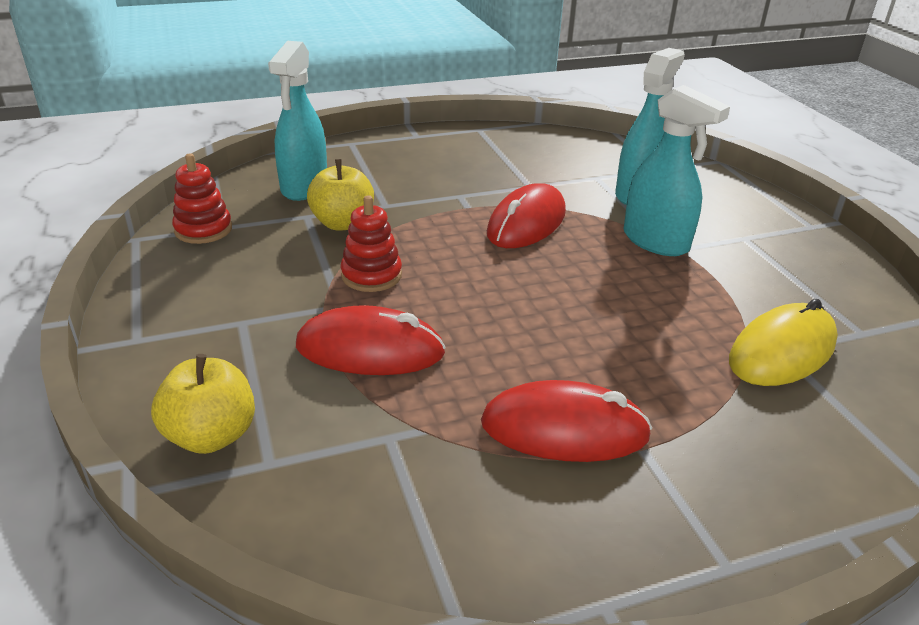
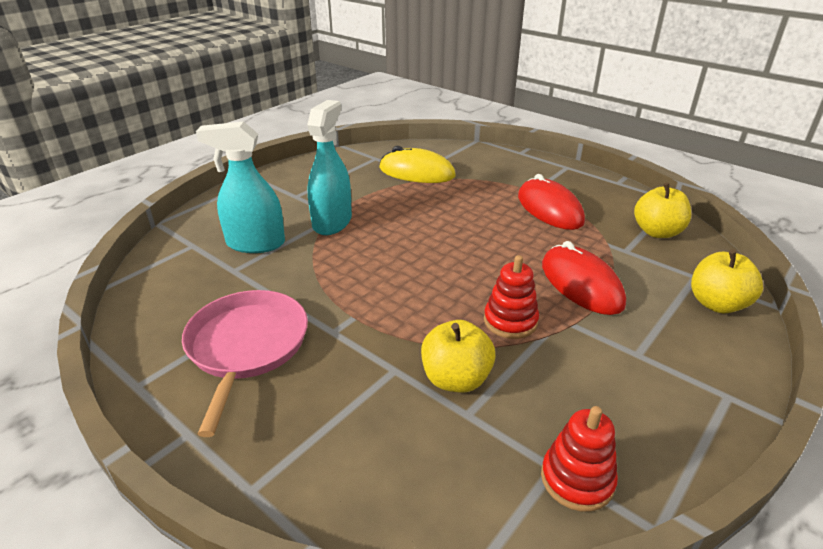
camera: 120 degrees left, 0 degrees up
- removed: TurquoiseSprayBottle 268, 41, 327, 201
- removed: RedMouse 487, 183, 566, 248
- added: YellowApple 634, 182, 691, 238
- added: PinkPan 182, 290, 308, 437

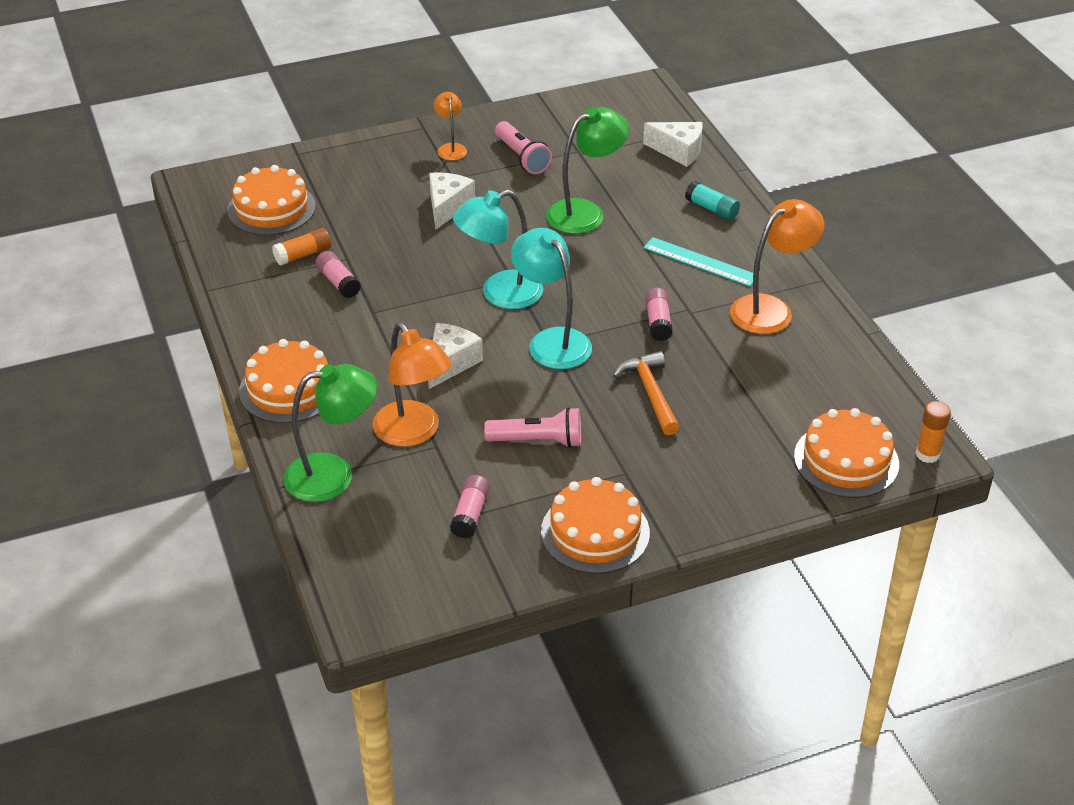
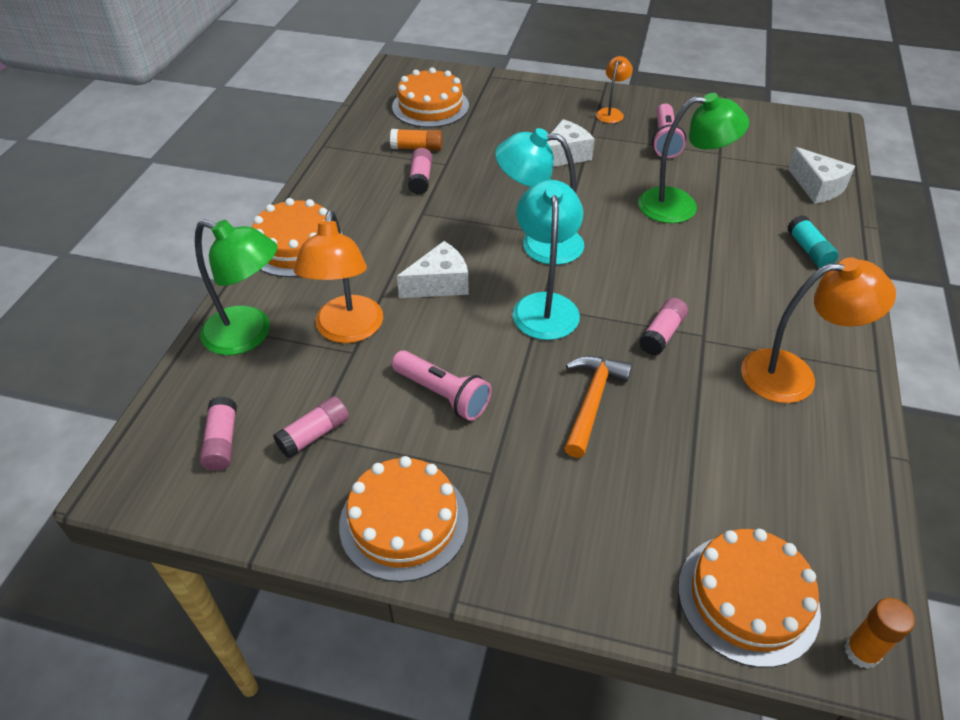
camera: 35 degrees right, 5 degrees up
- removed: TurquoiseRuler 643, 237, 753, 287
- added: PinkGlueStick 200, 397, 237, 471

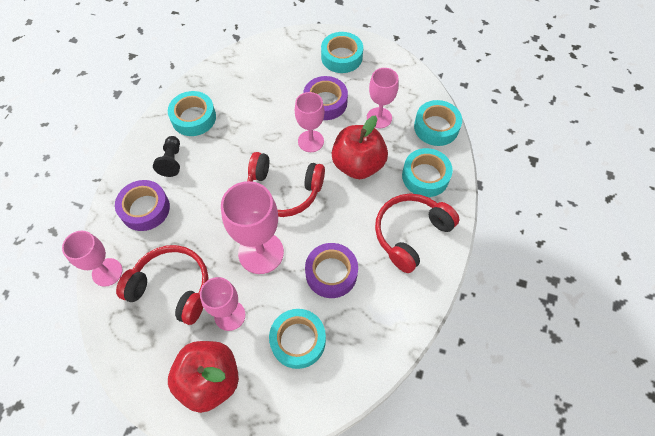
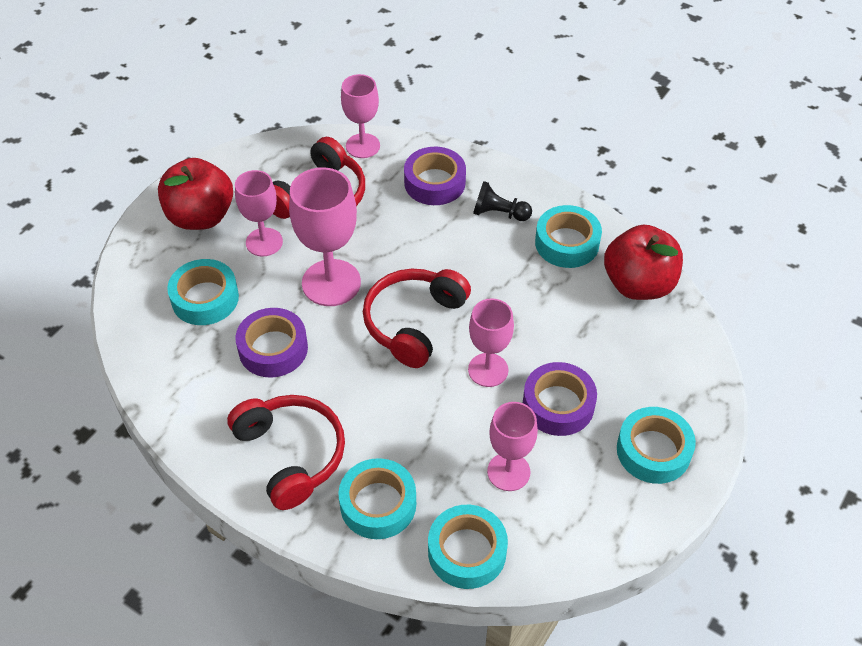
camera: 105 degrees right, 10 degrees down
- moved: RedApple 332, 115, 388, 179 to 604, 224, 683, 300

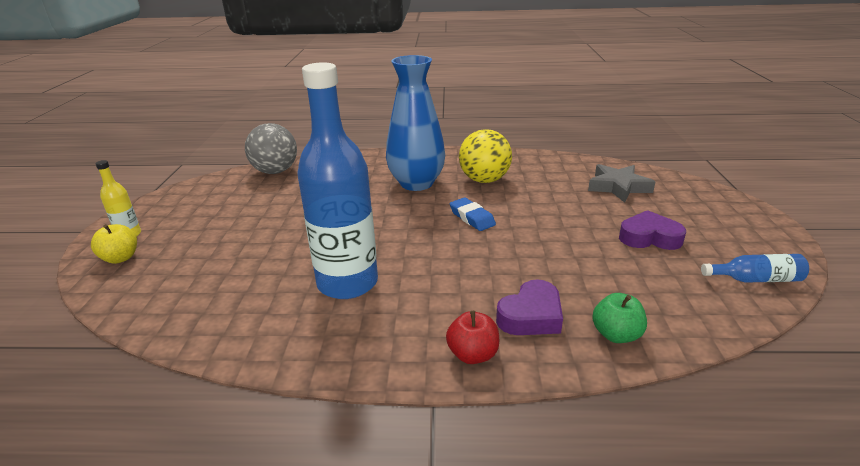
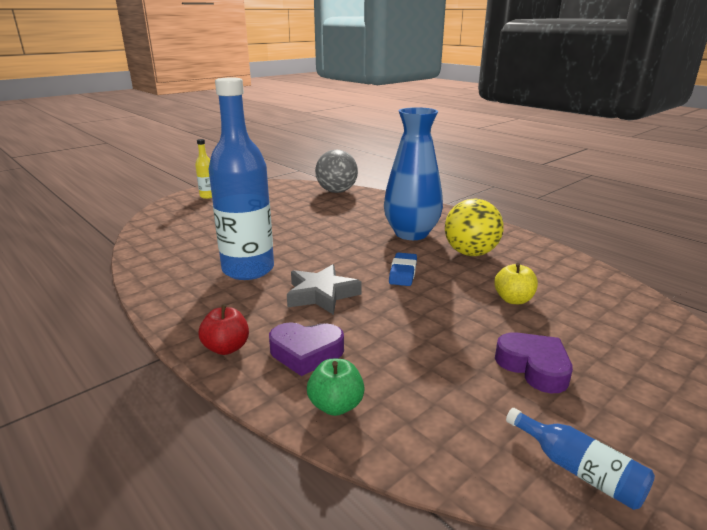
camera: 45 degrees right, 5 degrees down
- moved: GreyStar 588, 164, 655, 203 to 287, 264, 362, 315
- moved: YellowApple 91, 224, 137, 264 to 494, 263, 538, 304

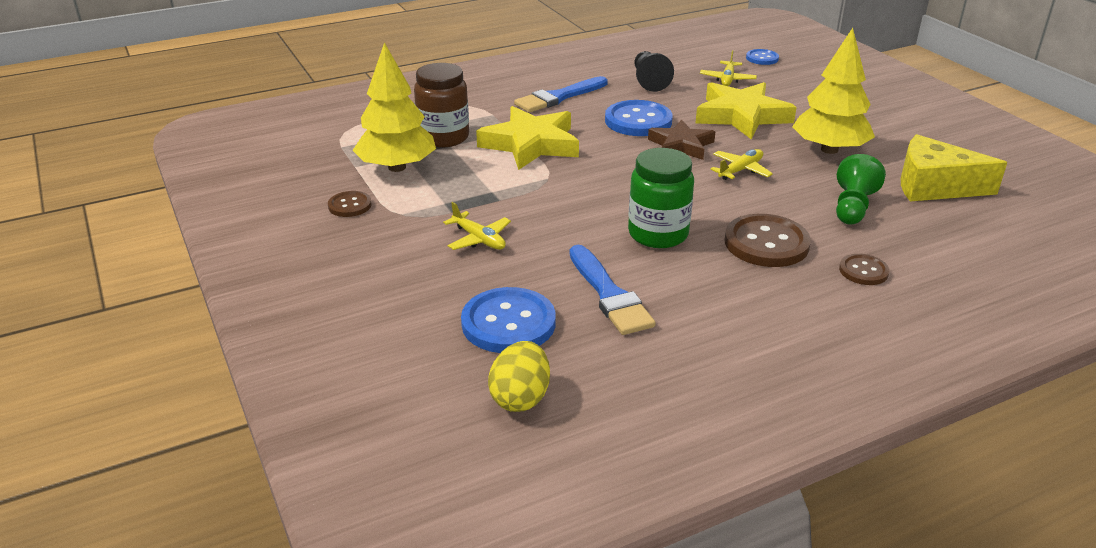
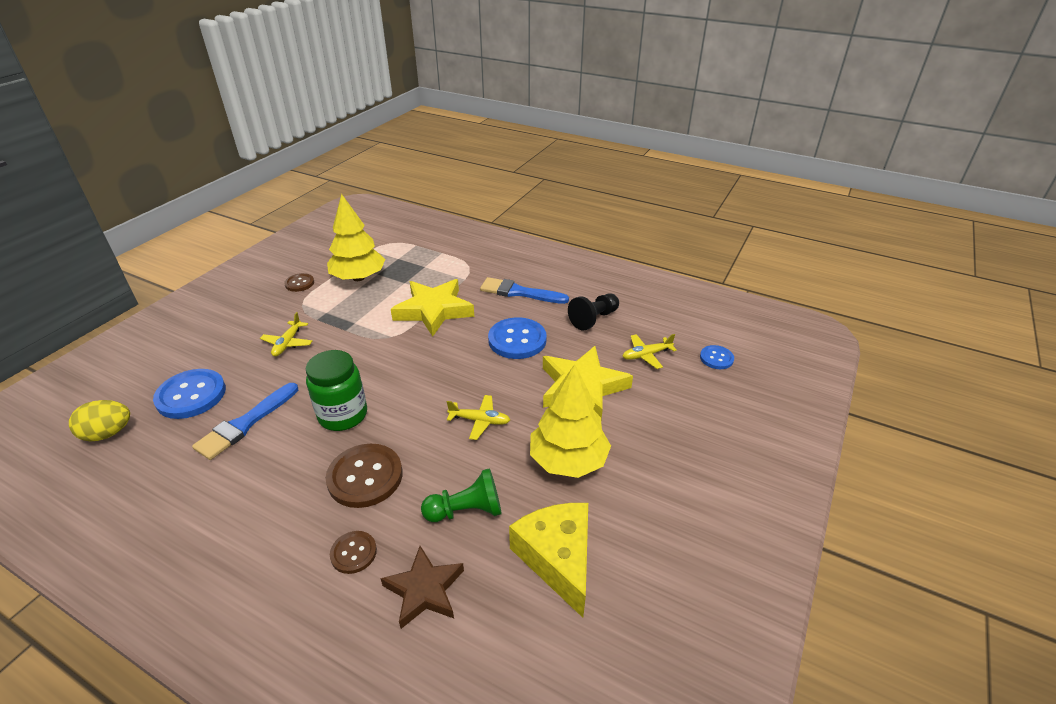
camera: 55 degrees right, 5 degrees up
- removed: BrownJar 414, 63, 469, 148
- moved: BrownStar 648, 120, 715, 160 to 380, 546, 464, 629

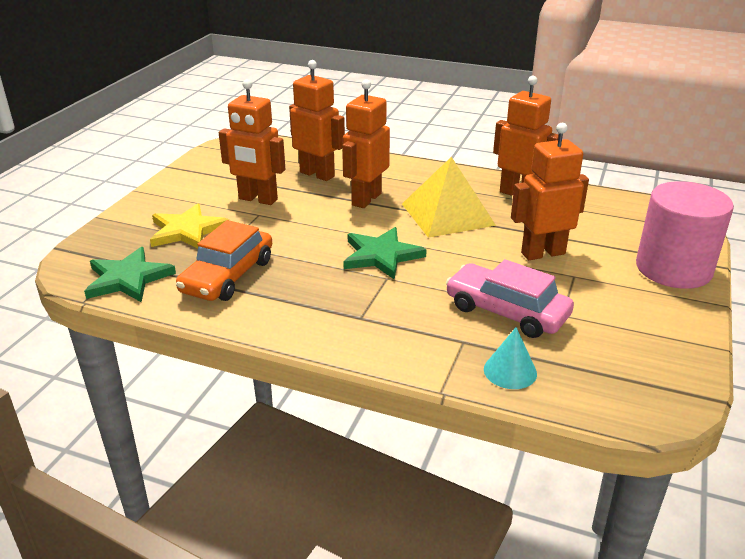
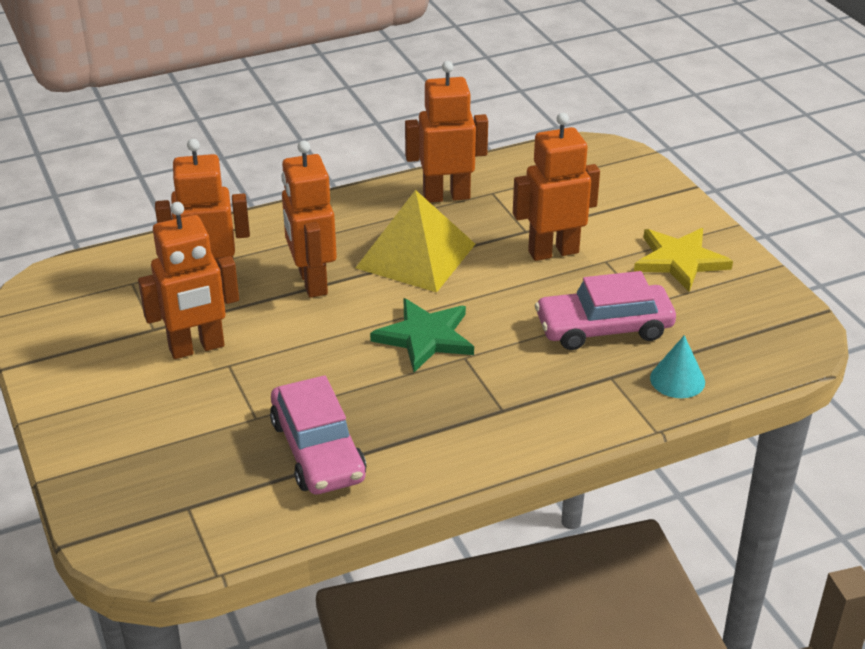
camera: 45 degrees left, 5 degrees up
- turned: OrangeRobot 511, 123, 589, 260 = 513, 113, 600, 261 45 degrees clockwise
- removed: PinkCylinder 636, 181, 734, 289
- moved: YellowStar 150, 203, 229, 249 to 634, 228, 733, 292
- recoloured: OrangeCar 176, 220, 272, 301 to PinkCar 270, 375, 366, 494
- removed: GreenStar 84, 247, 176, 302

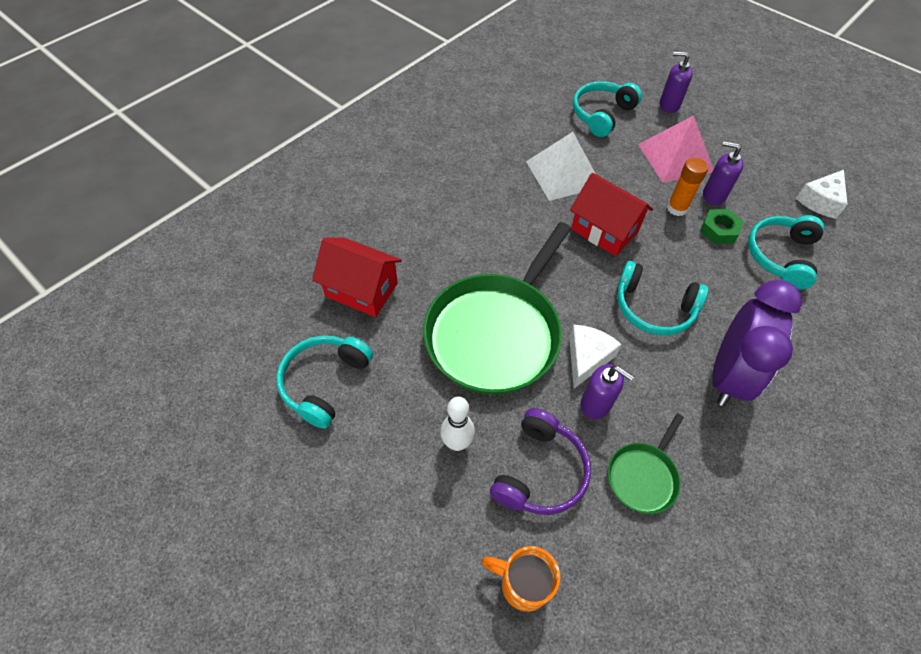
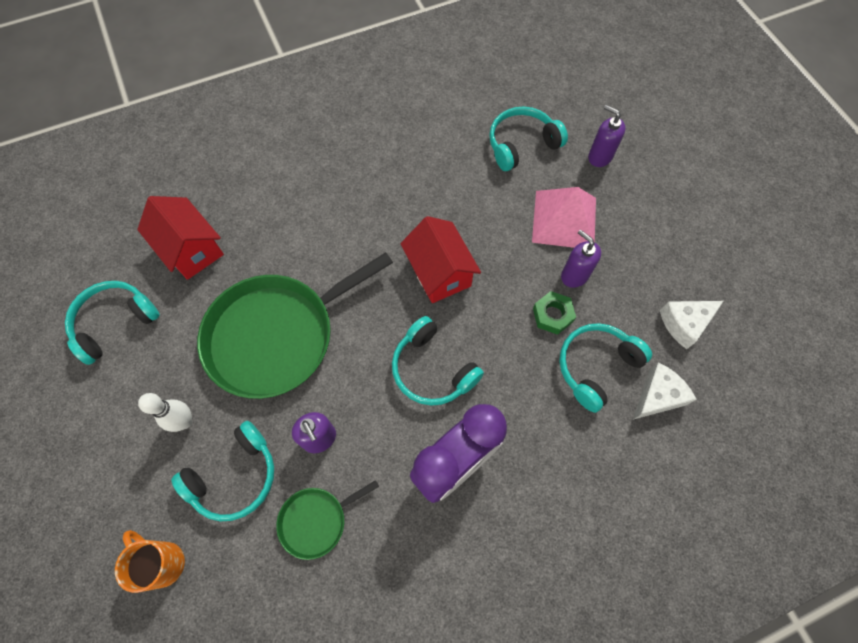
camera: 25 degrees right, 10 degrees up
- removed: WhitePyramid 526, 132, 596, 201
- removed: OrangeGlueStick 667, 158, 708, 216
- moved: WhiteCheese 569, 325, 622, 388 to 633, 362, 697, 420
- recoloured: PurpleHeadphones 490, 408, 591, 515 to TurquoiseHeadphones 171, 421, 274, 521

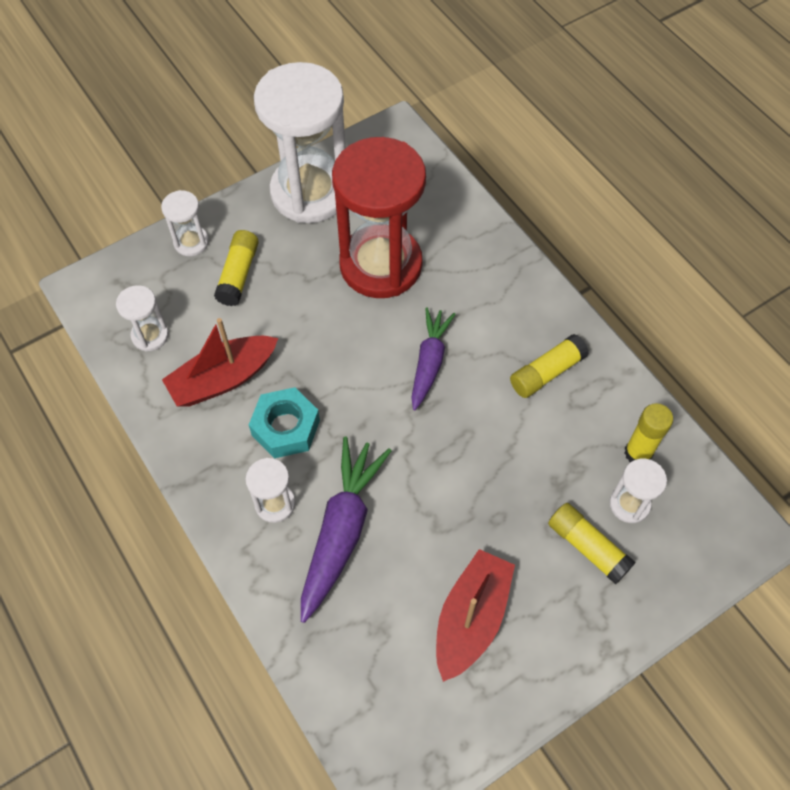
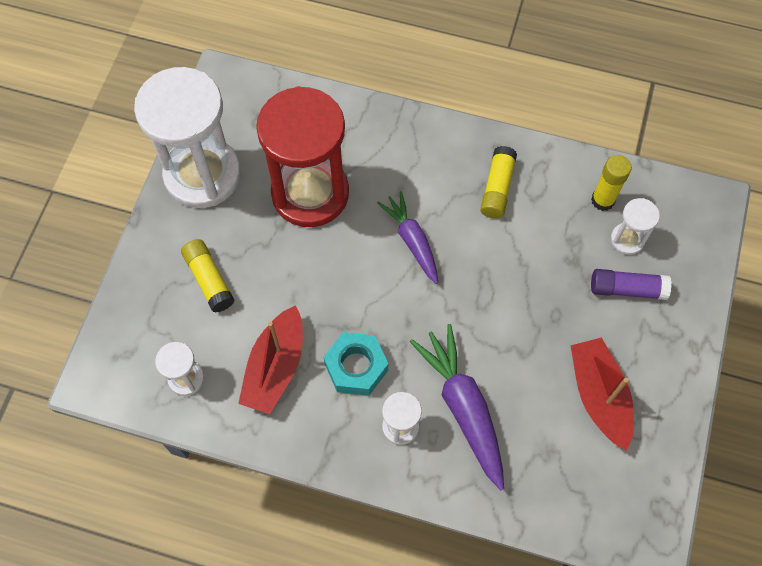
camera: 40 degrees left, 5 degrees up
- removed: WhiteHourglass 161, 190, 209, 256
- recoloured: YellowGlueStick 548, 503, 636, 584 to PurpleGlueStick 591, 269, 671, 300

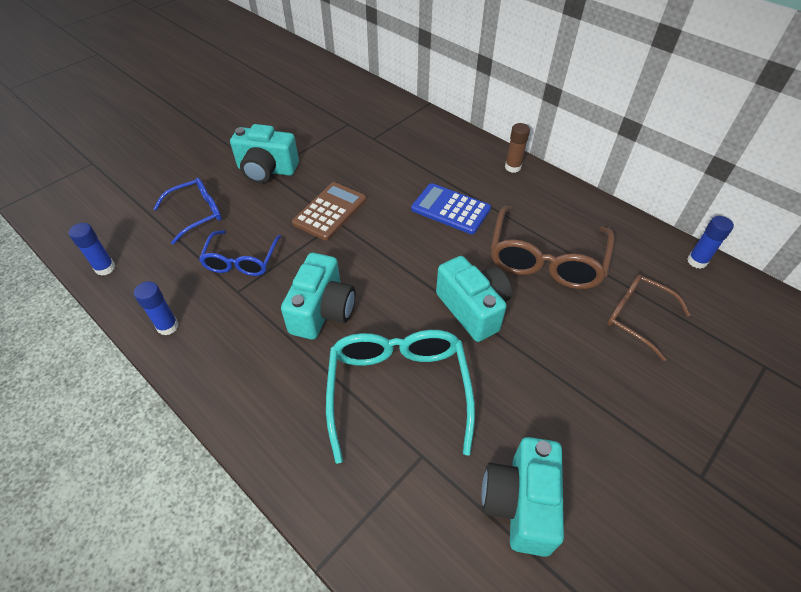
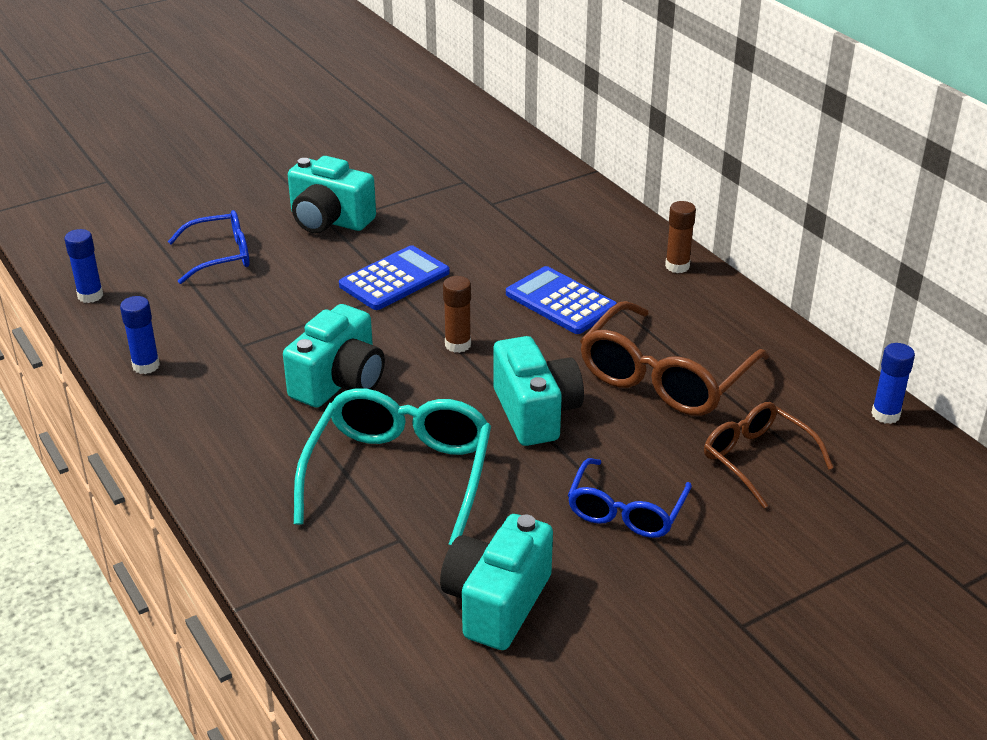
camera: 15 degrees right, 15 degrees down
- recoloured: BrownCalculator 292, 182, 366, 240 to BlueCalculator 339, 245, 450, 310
- moved: BlueGlasses 199, 230, 281, 276 to 568, 458, 692, 538
- added: BrownGlueStick 443, 276, 471, 353

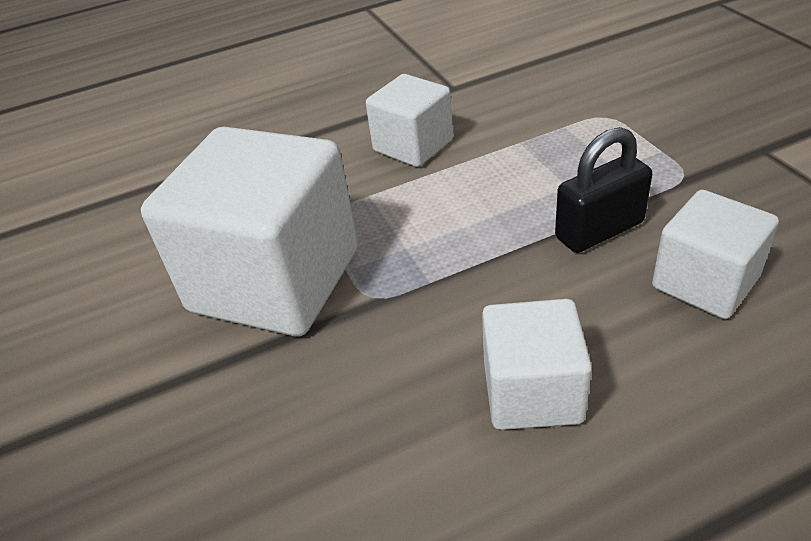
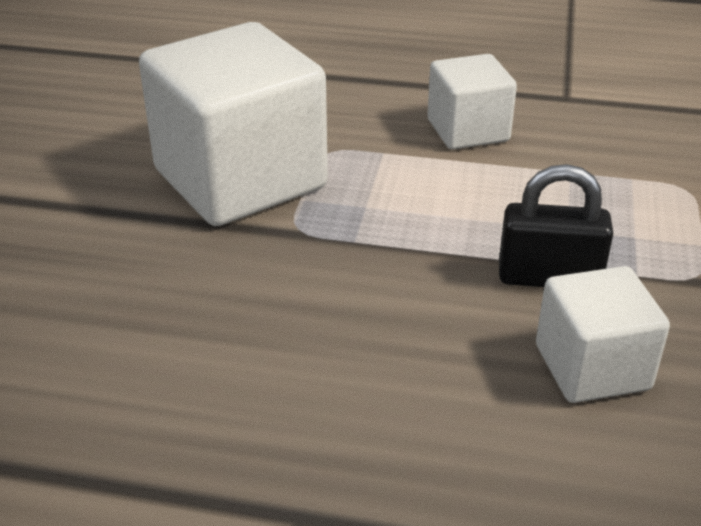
camera: 30 degrees right, 5 degrees down
- removed: WhiteCube 482, 299, 592, 430

